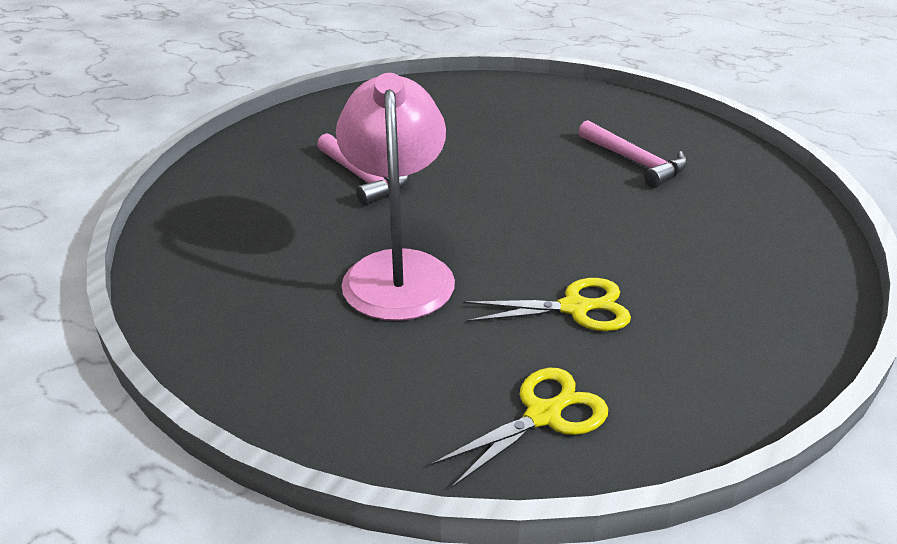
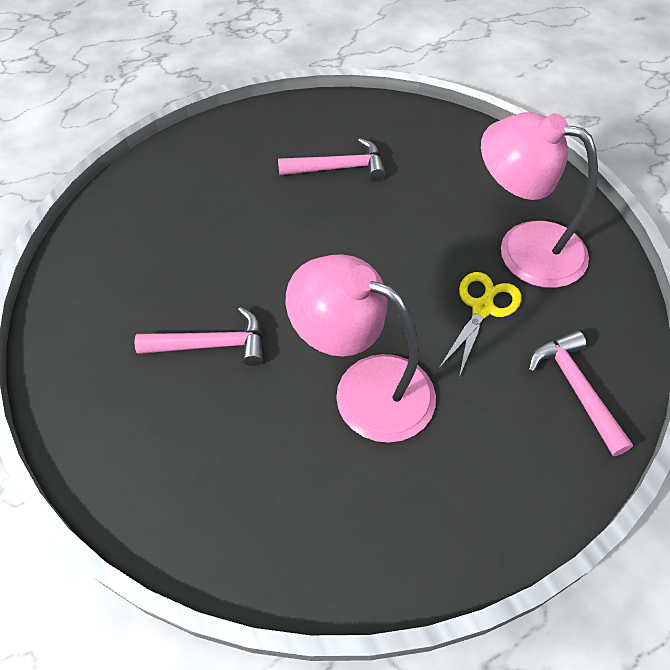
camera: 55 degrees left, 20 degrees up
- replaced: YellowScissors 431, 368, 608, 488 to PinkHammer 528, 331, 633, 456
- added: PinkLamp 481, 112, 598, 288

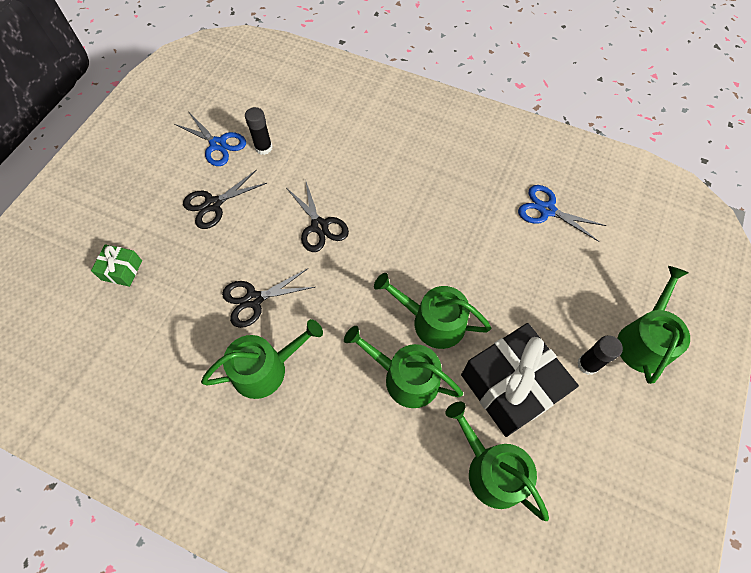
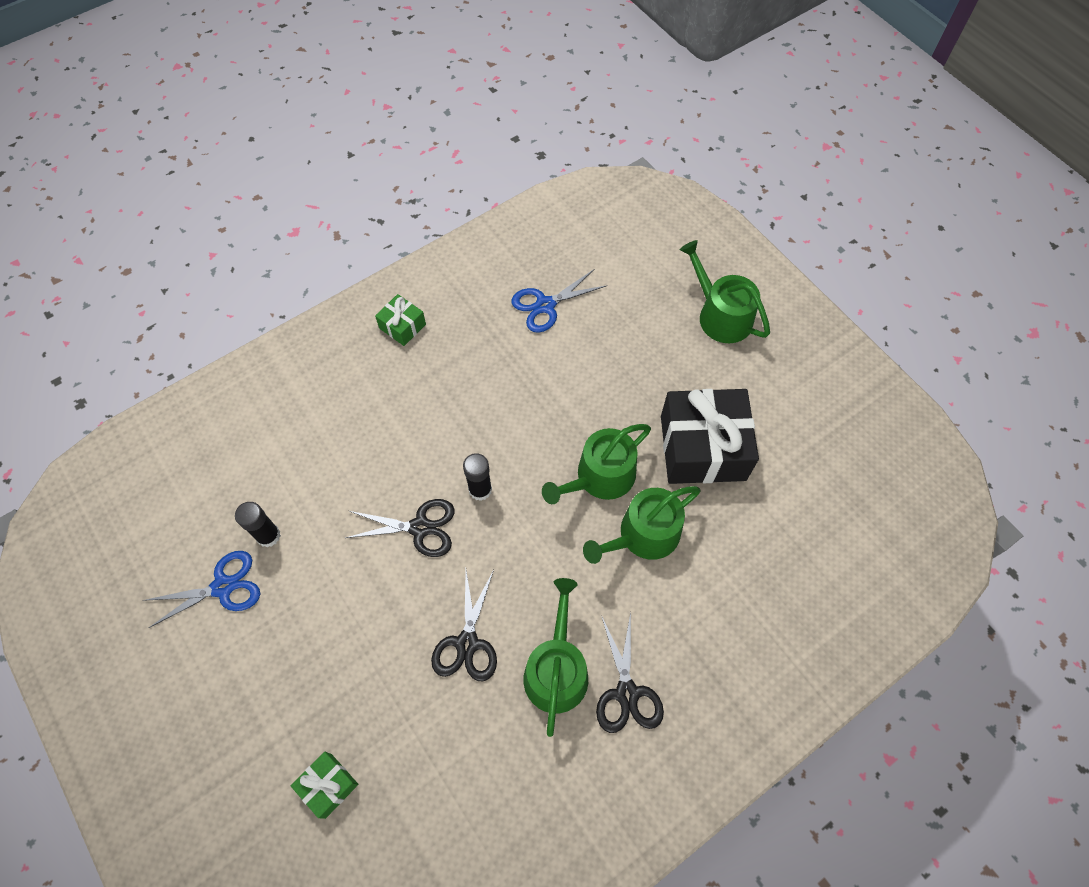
camera: 60 degrees left, 0 degrees up
- moved: BlackScissors 183, 170, 267, 229 to 596, 612, 664, 733
- moved: BlackGlueStick 577, 335, 623, 375 to 463, 453, 492, 501
- removed: GreenWateringCan 445, 401, 549, 521
- added: GreenGift 375, 294, 426, 346

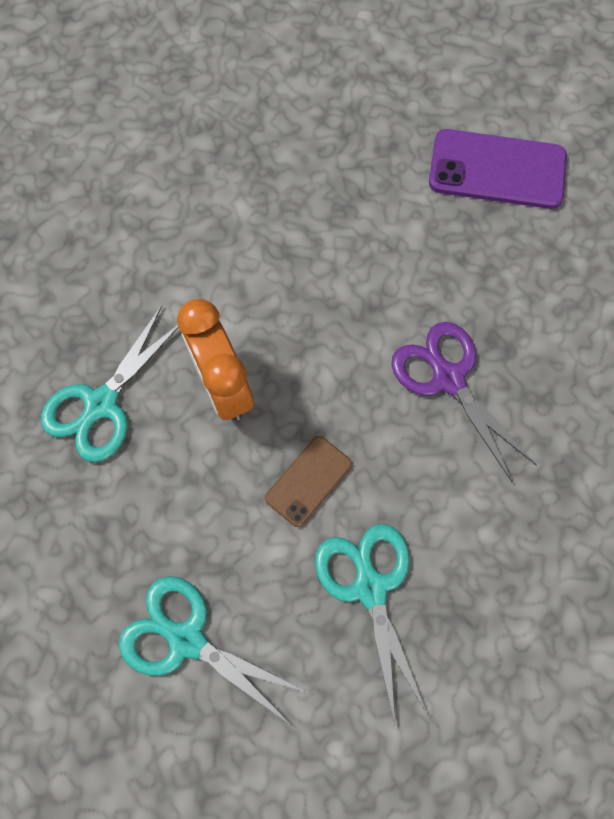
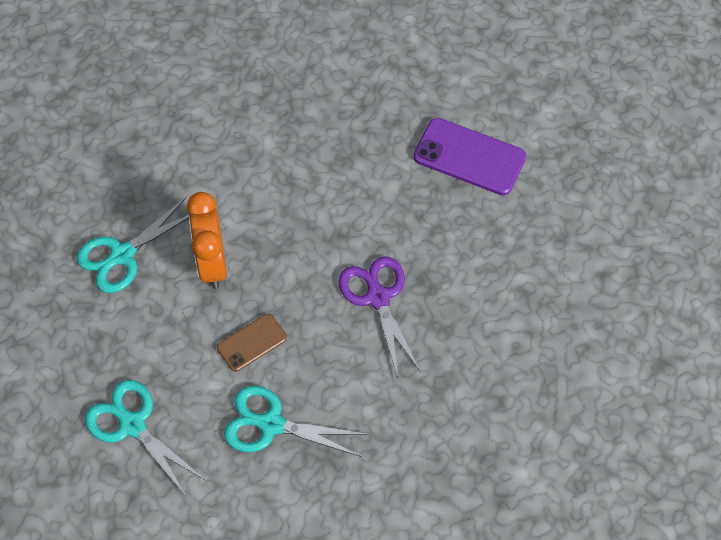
camera: 15 degrees right, 10 degrees down
- turned: TurquoiseScissors 315, 524, 428, 725 = 224, 386, 367, 457 75 degrees counterclockwise

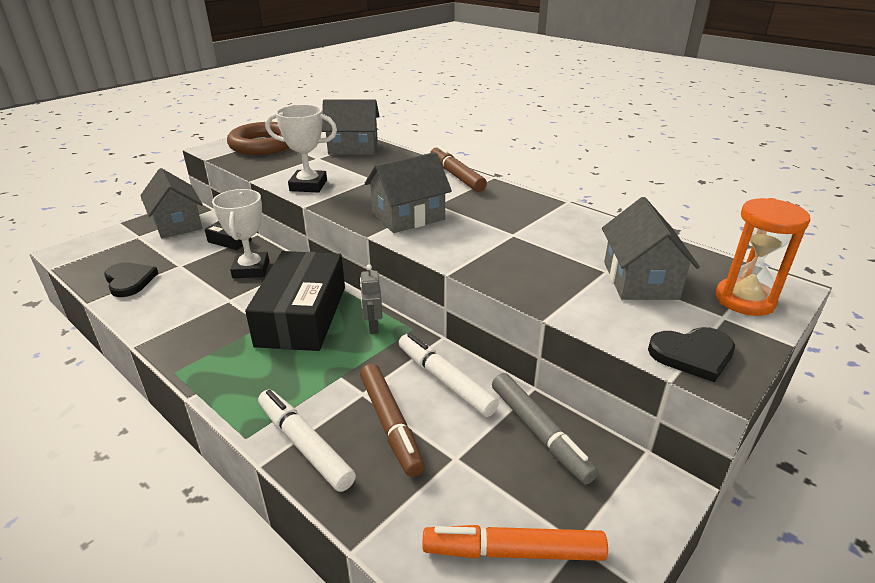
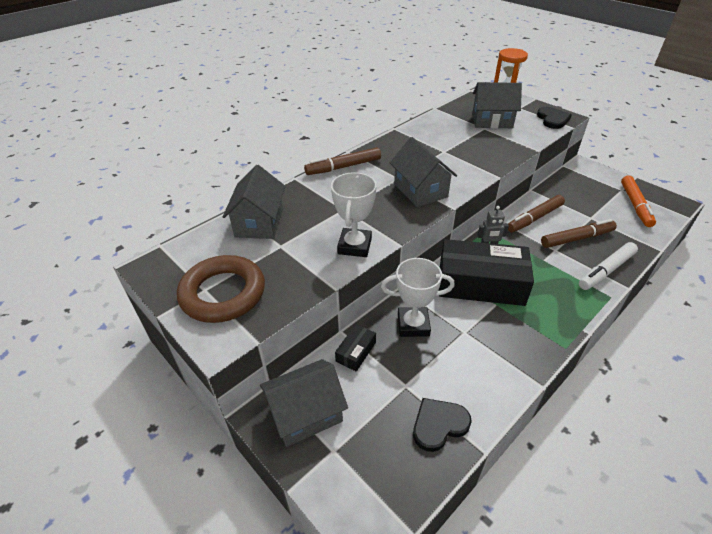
camera: 85 degrees left, 10 degrees up
- recoloured: WhiteMarker 399, 333, 499, 417 to BrownMarker 508, 195, 565, 232
- removed: GreyMarker 492, 373, 598, 485

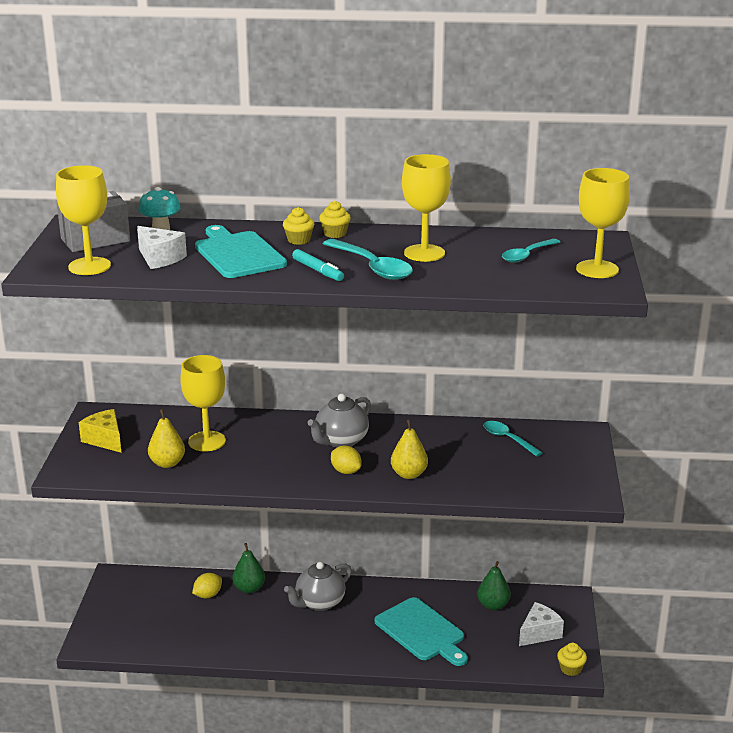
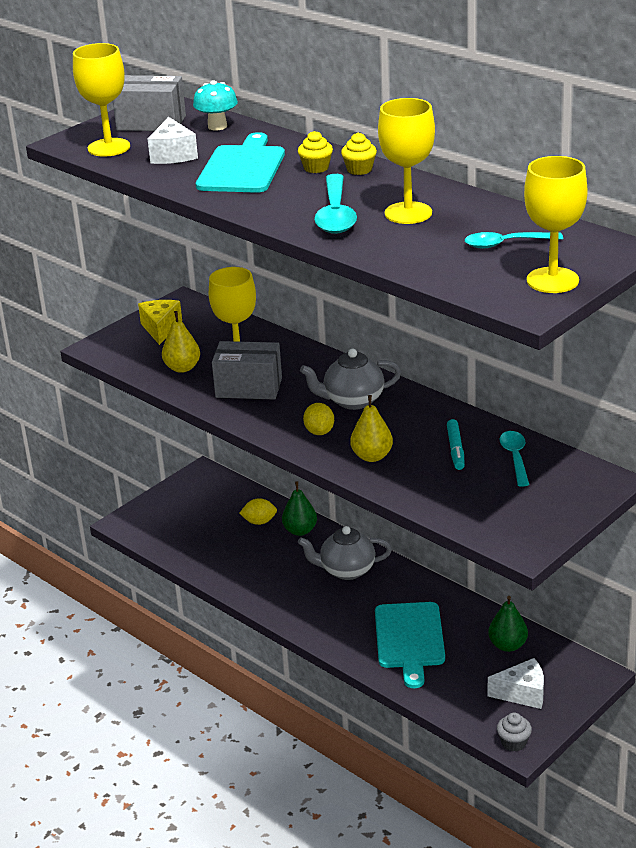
camera: 40 degrees right, 5 degrees up
- moved: TurquoiseMarker 292, 249, 344, 281 to 447, 419, 465, 470
- recoloured: YellowCupcake 557, 643, 587, 676 to GreyCupcake 497, 713, 532, 751
- added: GreyBox 212, 341, 282, 400

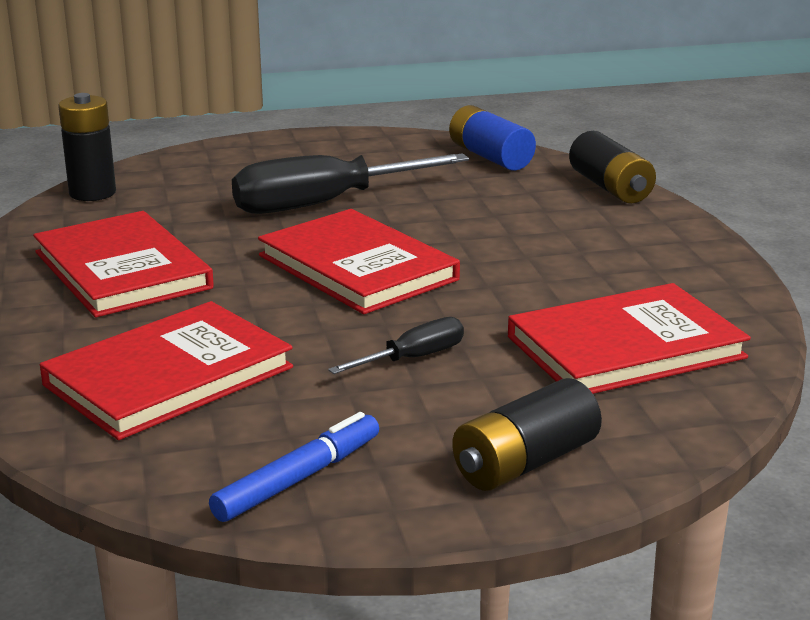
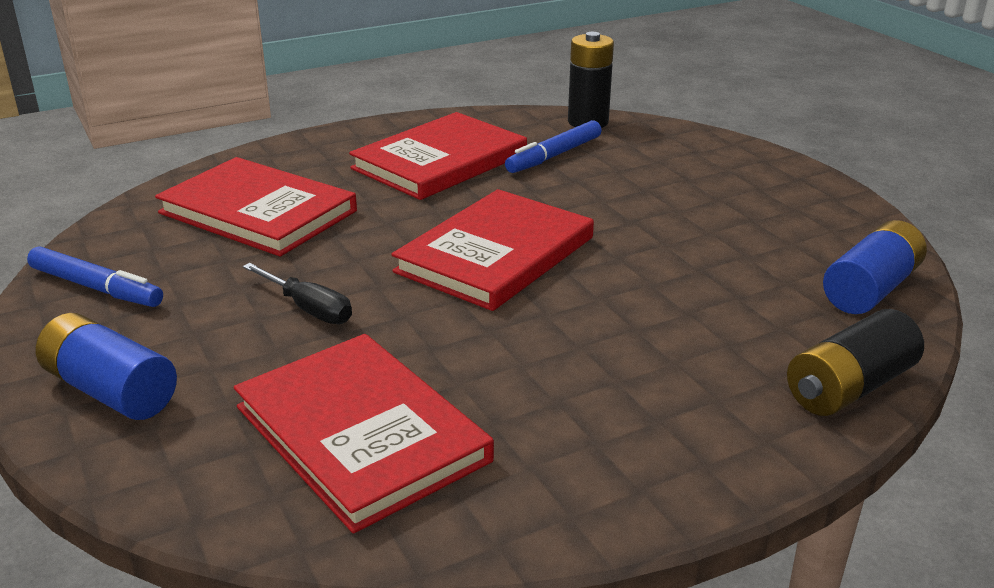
camera: 75 degrees right, 5 degrees up
- removed: BlackScrewdriver 232, 153, 469, 214
- recoloured: BlackBattery 452, 378, 602, 491 to BlueBattery 36, 313, 177, 420
- added: BlueMarker 505, 120, 602, 173

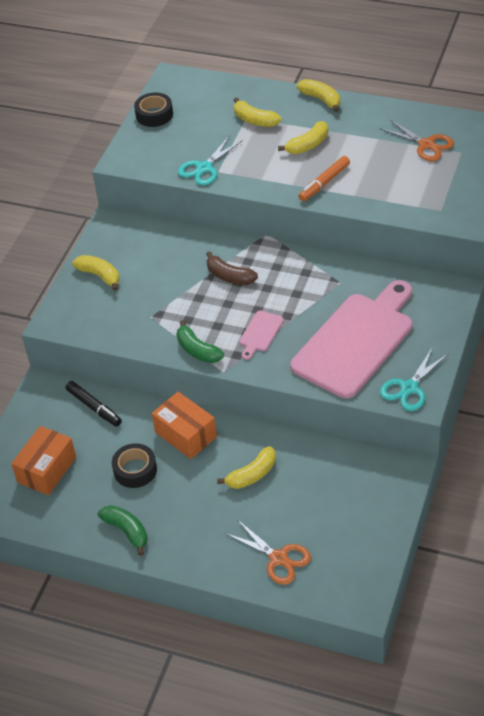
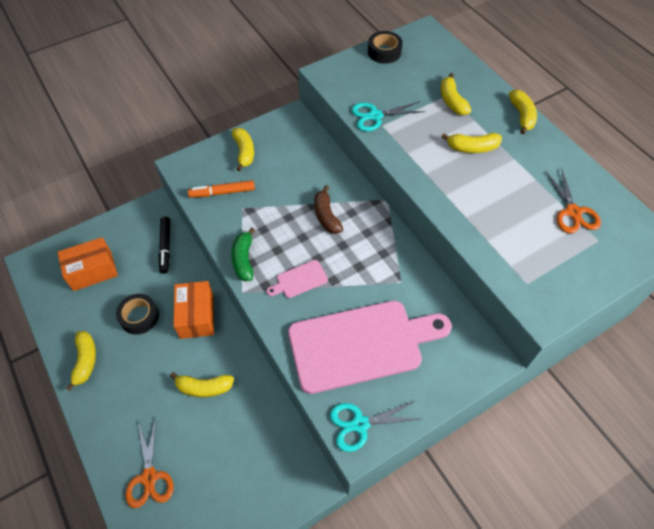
camera: 35 degrees right, 10 degrees up
- moved: OrangeMarker 299, 156, 350, 201 to 188, 180, 255, 198
- recoloured: GreenBanana 98, 505, 148, 556 to YellowBanana 66, 331, 96, 391

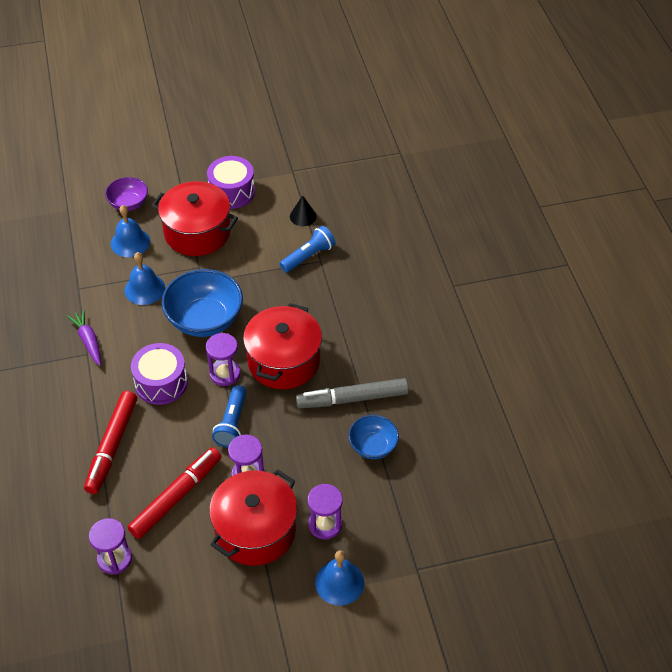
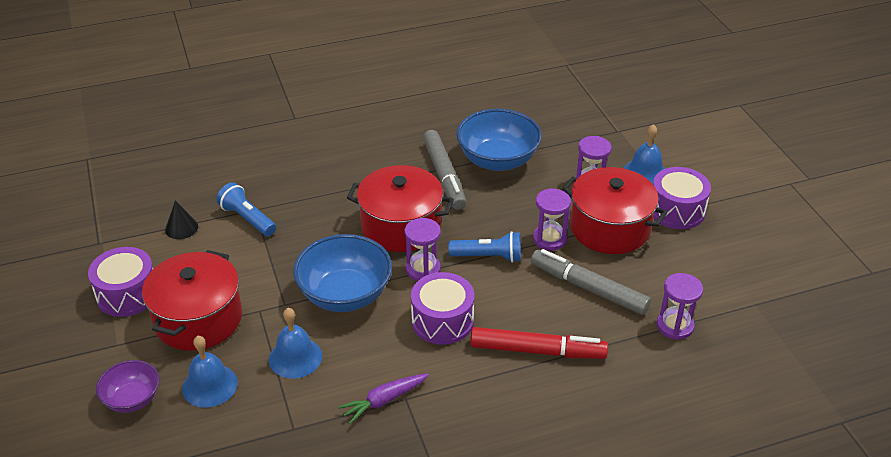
camera: 95 degrees left, 10 degrees down
- resized: BlueBowl 349, 415, 399, 459 = 456, 109, 542, 171 x1.73
- recoloured: RedMarker 128, 447, 221, 539 to GreyMarker 531, 249, 651, 315
- added: PurpleDrum 653, 167, 711, 229

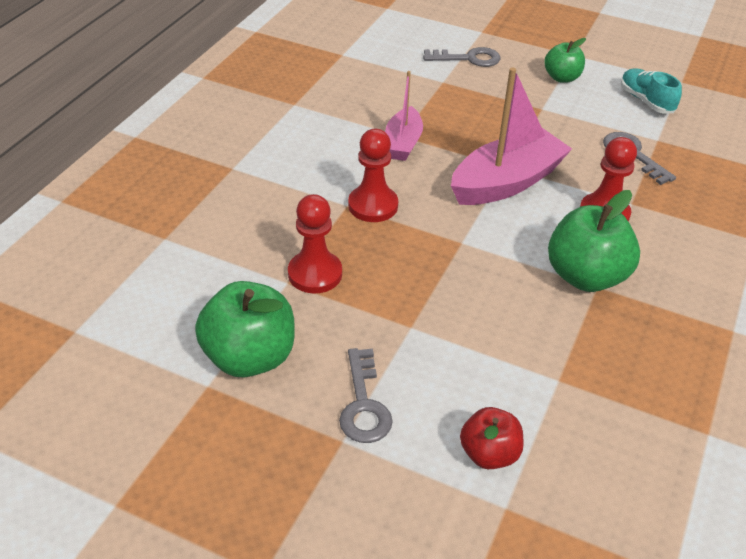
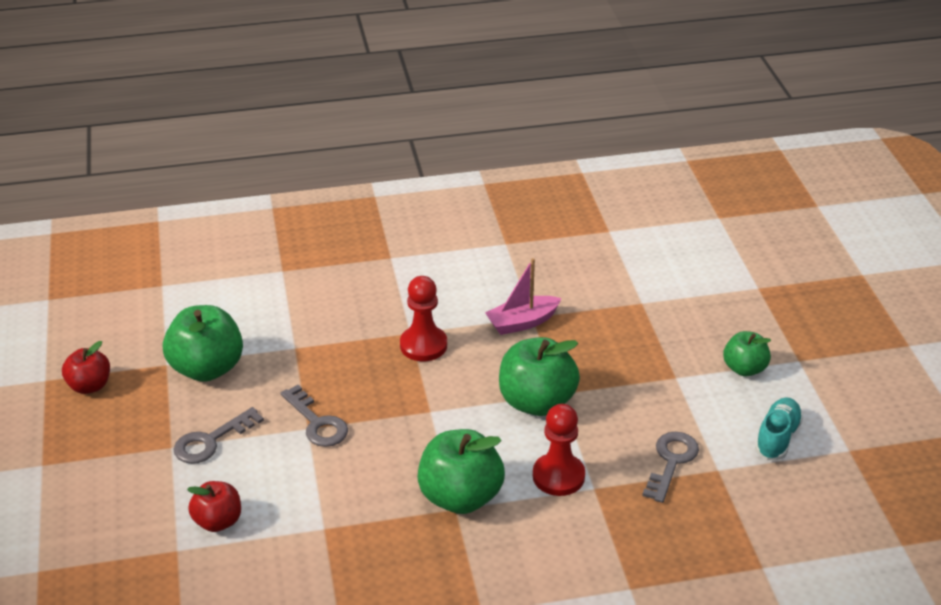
camera: 55 degrees right, 5 degrees down
- moved: GreyKey 423, 47, 500, 67 to 280, 385, 348, 447
- replaced: PinkBoat 451, 67, 572, 205 to GreenApple 499, 337, 580, 416
- removed: RedPawn 288, 194, 342, 294
- added: RedApple 62, 341, 110, 394

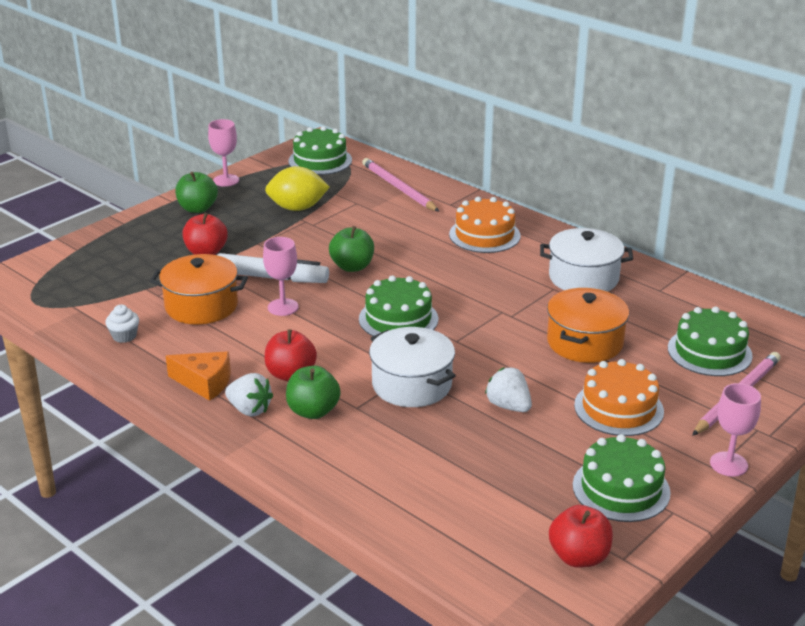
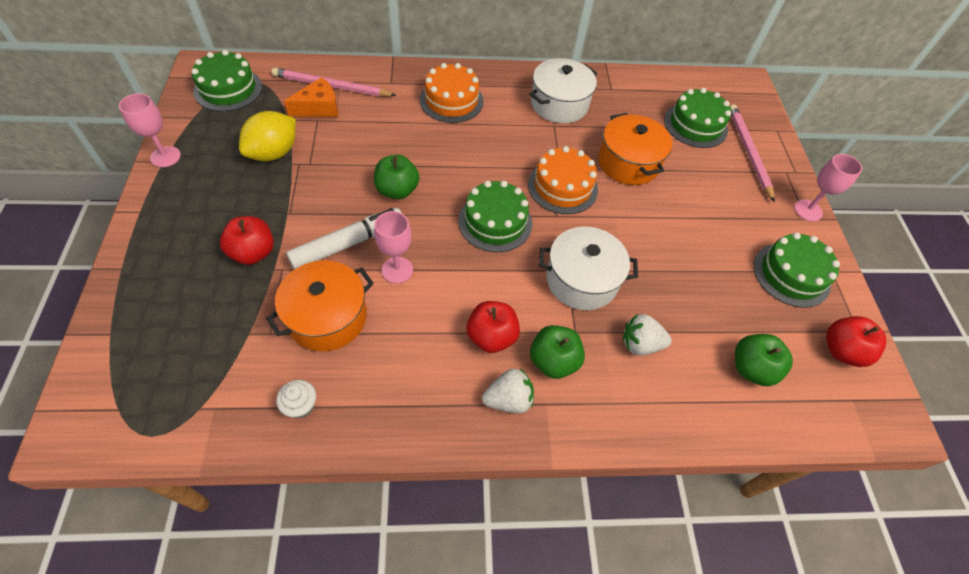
camera: 50 degrees left, 25 degrees up
- moved: GreenApple 175, 172, 218, 213 to 735, 334, 793, 386
- moved: OrangeCheese 166, 351, 231, 401 to 284, 77, 338, 117
- moved: OrangeCake 574, 359, 664, 436 to 528, 146, 598, 214
- moved: WhiteStrawberry 485, 367, 532, 412 to 623, 314, 672, 355

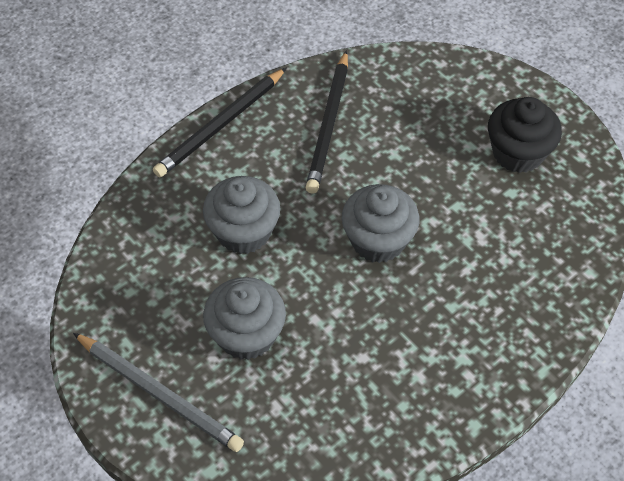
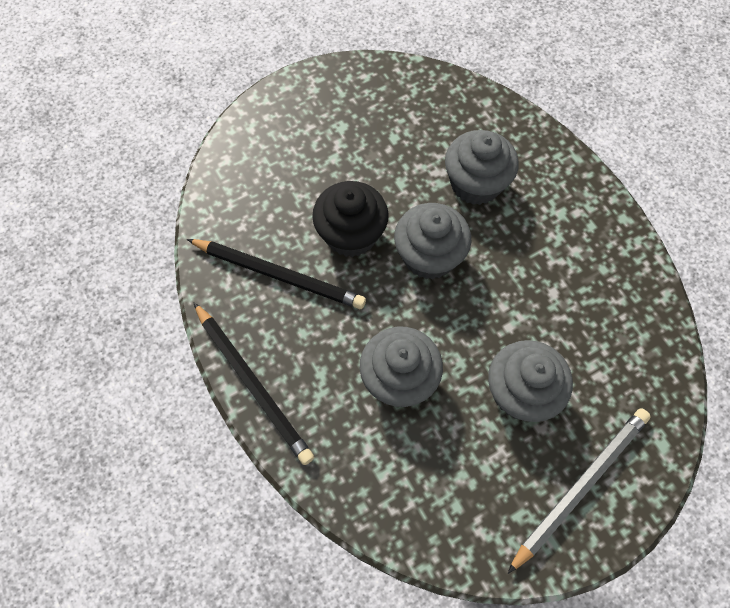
camera: 80 degrees left, 10 degrees up
- moved: BlackCupcake 488, 97, 562, 173 to 312, 181, 389, 257
- added: GreyCupcake 445, 130, 519, 205

